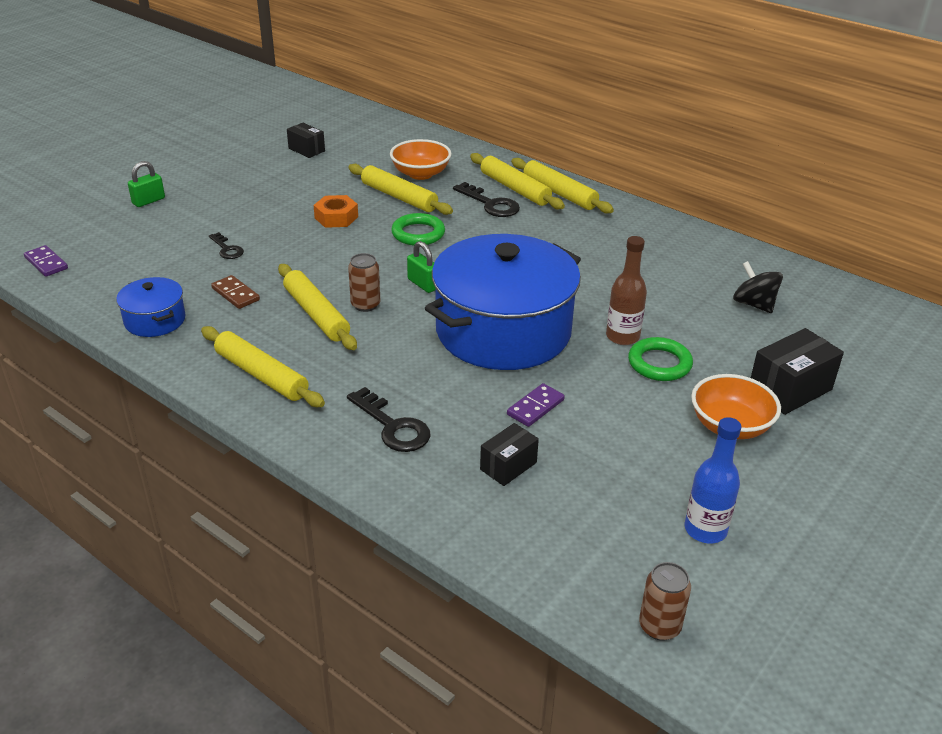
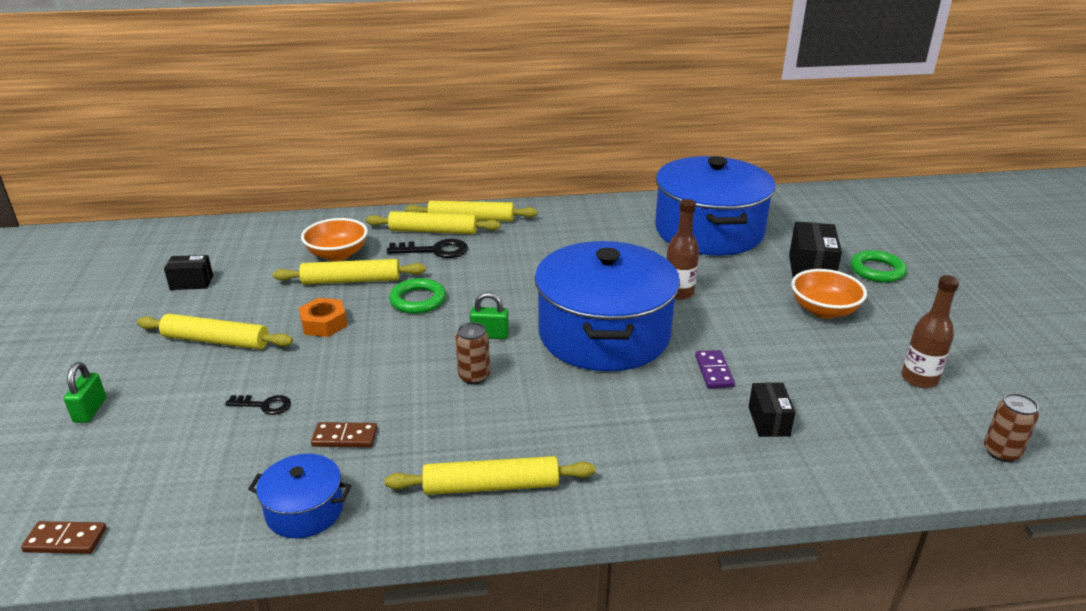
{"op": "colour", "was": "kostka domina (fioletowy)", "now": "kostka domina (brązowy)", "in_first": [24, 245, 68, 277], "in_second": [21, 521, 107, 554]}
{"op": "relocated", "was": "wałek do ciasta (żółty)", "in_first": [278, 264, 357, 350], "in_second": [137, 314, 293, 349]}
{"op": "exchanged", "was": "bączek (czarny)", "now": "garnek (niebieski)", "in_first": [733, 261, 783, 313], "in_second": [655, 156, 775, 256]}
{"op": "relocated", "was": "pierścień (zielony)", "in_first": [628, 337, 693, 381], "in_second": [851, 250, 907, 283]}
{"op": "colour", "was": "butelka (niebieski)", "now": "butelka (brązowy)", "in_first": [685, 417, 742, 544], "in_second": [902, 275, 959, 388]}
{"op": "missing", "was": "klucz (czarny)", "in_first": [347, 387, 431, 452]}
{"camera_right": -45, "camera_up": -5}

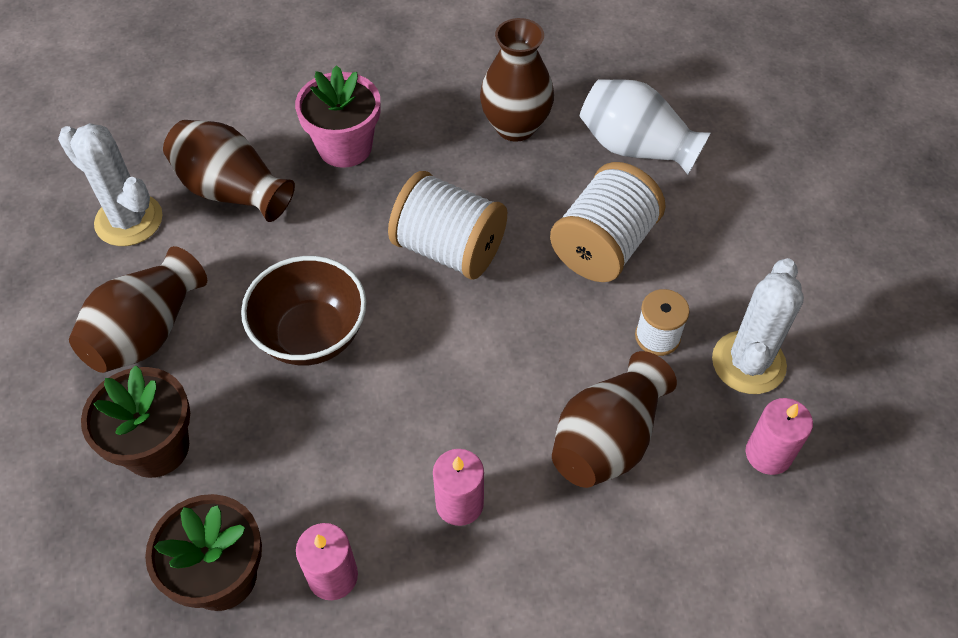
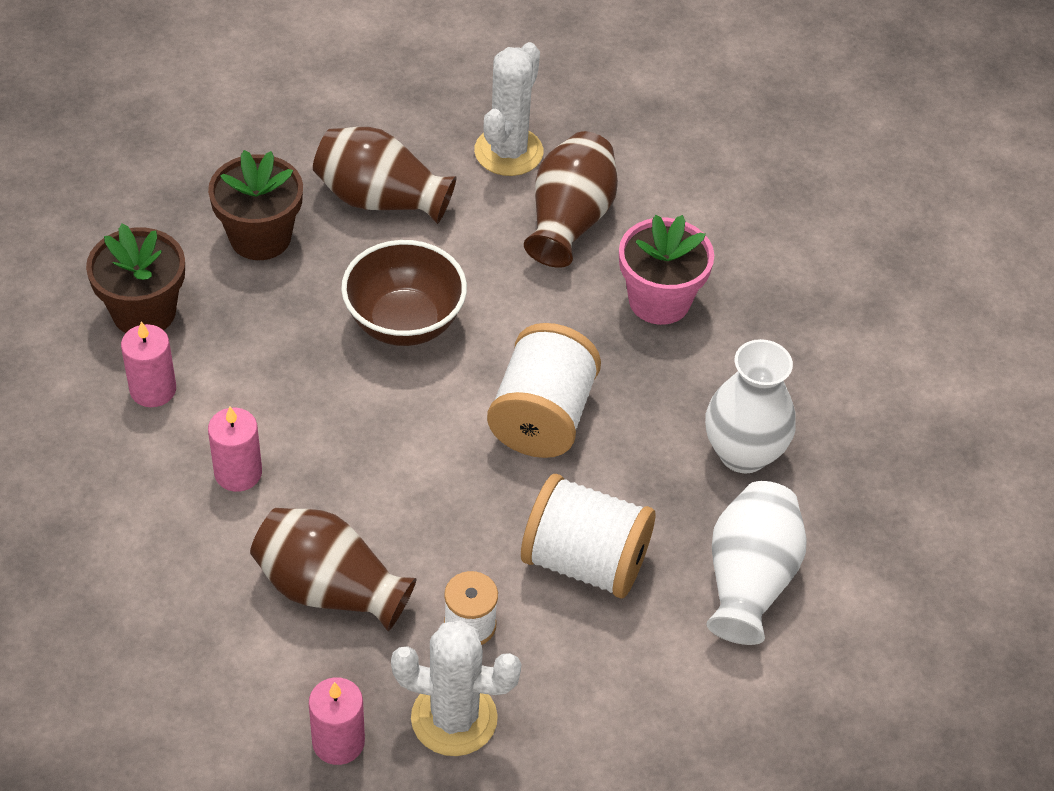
{"op": "colour", "was": "wazon (brązowy)", "now": "wazon (biały)", "in_first": [480, 18, 554, 142], "in_second": [705, 339, 796, 473]}
{"camera_right": 75, "camera_up": -5}

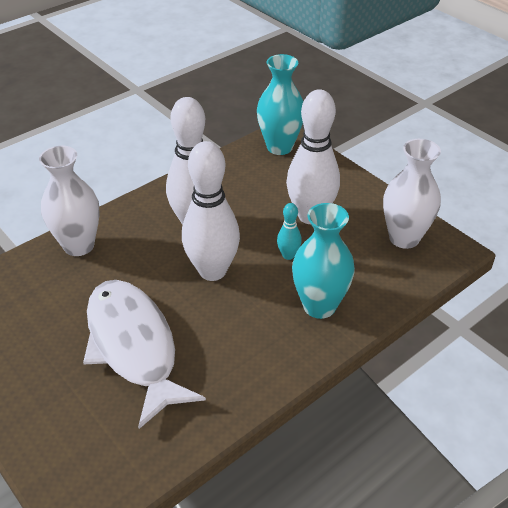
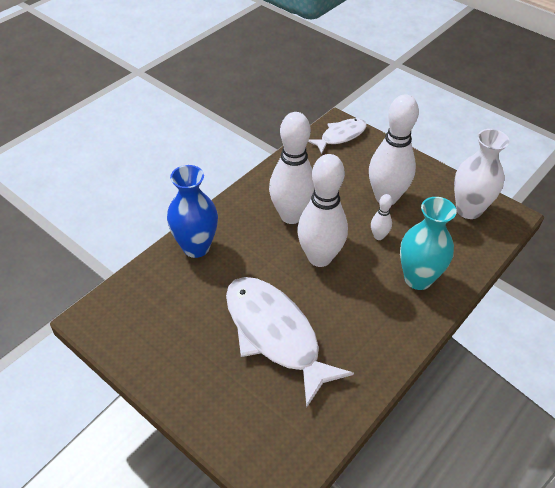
{"op": "colour", "was": "wazon (biały)", "now": "wazon (niebieski)", "in_first": [39, 146, 100, 256], "in_second": [167, 165, 218, 258]}
{"op": "exchanged", "was": "wazon (turkusowy)", "now": "ryba (biały)", "in_first": [257, 54, 304, 155], "in_second": [308, 118, 367, 154]}
{"op": "colour", "was": "kręgiel (turkusowy)", "now": "kręgiel (biały)", "in_first": [277, 203, 302, 260], "in_second": [371, 194, 393, 240]}
{"camera_right": -10, "camera_up": 5}

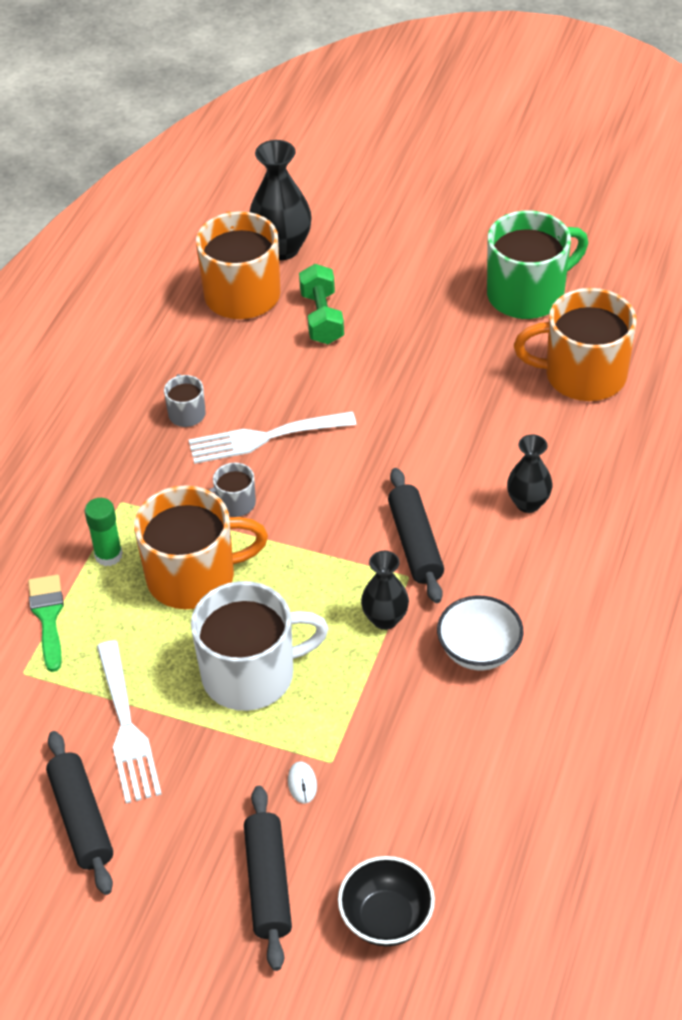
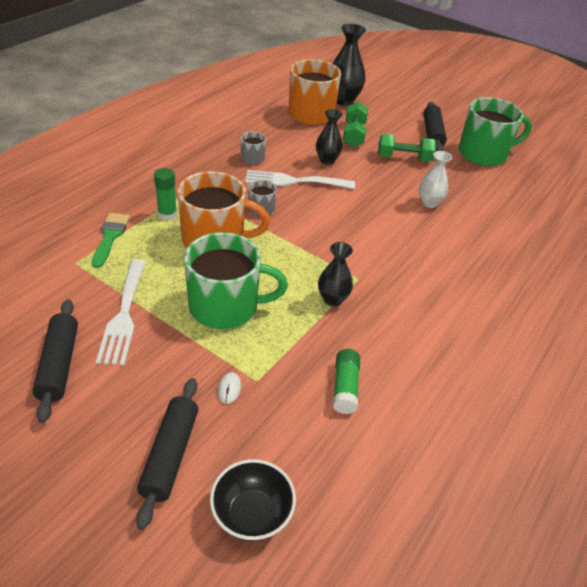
{"op": "colour", "was": "kubek (biały)", "now": "kubek (zielony)", "in_first": [191, 581, 329, 711], "in_second": [184, 232, 288, 329]}
{"op": "relocated", "was": "wazon (czarny)", "in_first": [507, 435, 553, 513], "in_second": [316, 109, 343, 165]}
{"op": "appeared", "now": "klej w sztyfcie (zielony)", "in_second": [333, 349, 360, 414]}
{"op": "appeared", "now": "hantel (zielony)", "in_second": [378, 134, 436, 162]}
{"op": "appeared", "now": "wazon (biały)", "in_second": [419, 151, 452, 208]}
{"op": "relocated", "was": "wałek do ciasta (czarny)", "in_first": [388, 468, 444, 603], "in_second": [424, 102, 447, 151]}
{"op": "missing", "was": "miska (biały)", "in_first": [437, 596, 523, 670]}
{"op": "missing", "was": "kubek (pomarańczowy)", "in_first": [514, 288, 637, 401]}
{"camera_right": 10, "camera_up": -5}

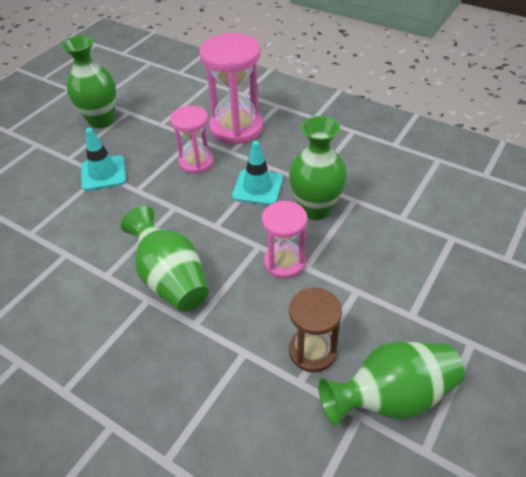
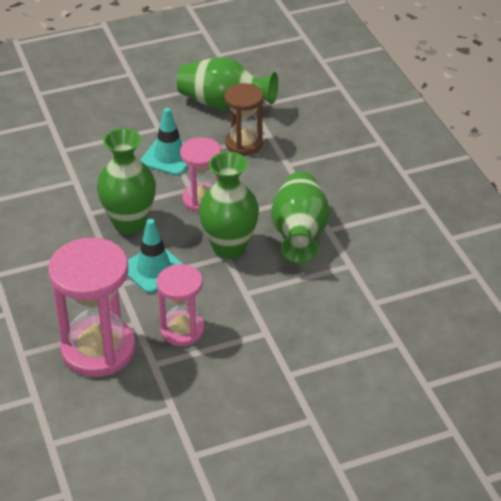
{"op": "relocated", "was": "pachołek (turkusowy)", "in_first": [81, 128, 126, 191], "in_second": [140, 108, 188, 176]}
{"op": "relocated", "was": "wazon (zielony)", "in_first": [62, 36, 116, 128], "in_second": [199, 152, 259, 259]}
{"camera_right": -145, "camera_up": -5}

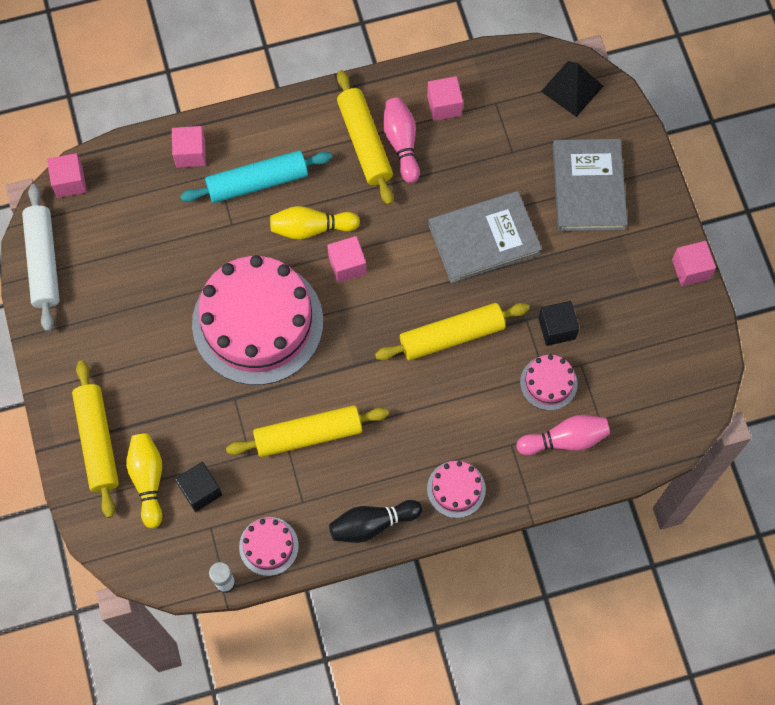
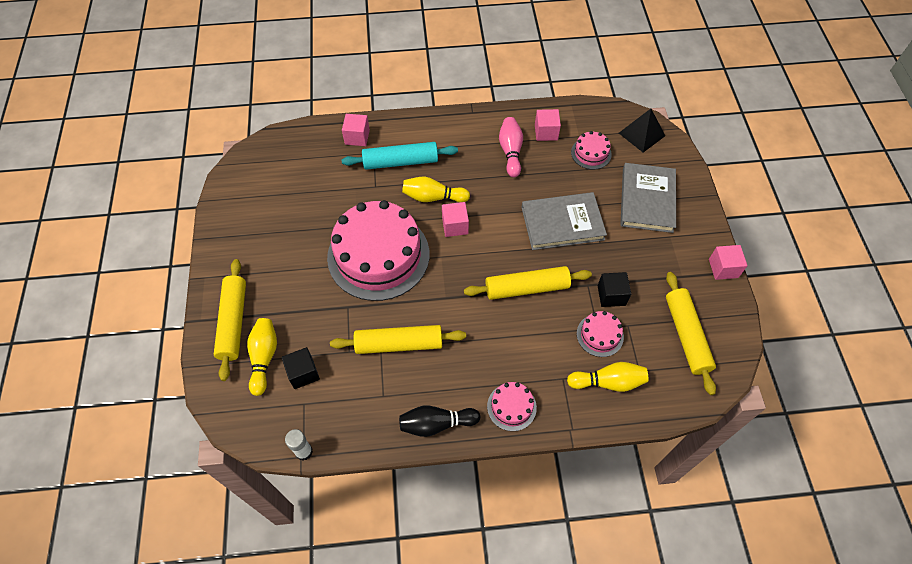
{"op": "colour", "was": "kręgiel (różowy)", "now": "kręgiel (żółty)", "in_first": [516, 415, 610, 455], "in_second": [567, 362, 648, 392]}
{"op": "relocated", "was": "tort (różowy)", "in_first": [239, 517, 299, 576], "in_second": [571, 131, 612, 170]}
{"op": "relocated", "was": "wałek do ciasta (żółty)", "in_first": [337, 70, 393, 205], "in_second": [666, 272, 716, 395]}
{"op": "missing", "was": "wałek do ciasta (biały)", "in_first": [22, 184, 60, 332]}
{"op": "missing", "was": "sześcian (różowy)", "in_first": [47, 153, 87, 198]}
{"camera_right": 10, "camera_up": -10}

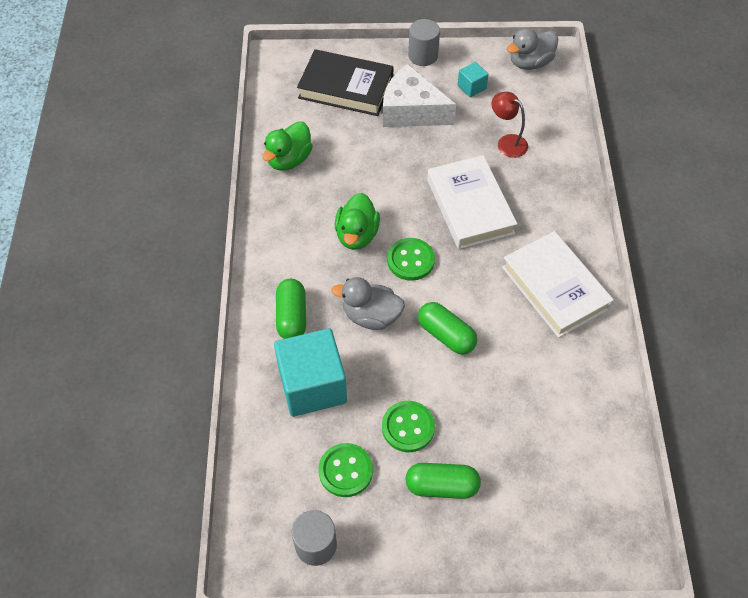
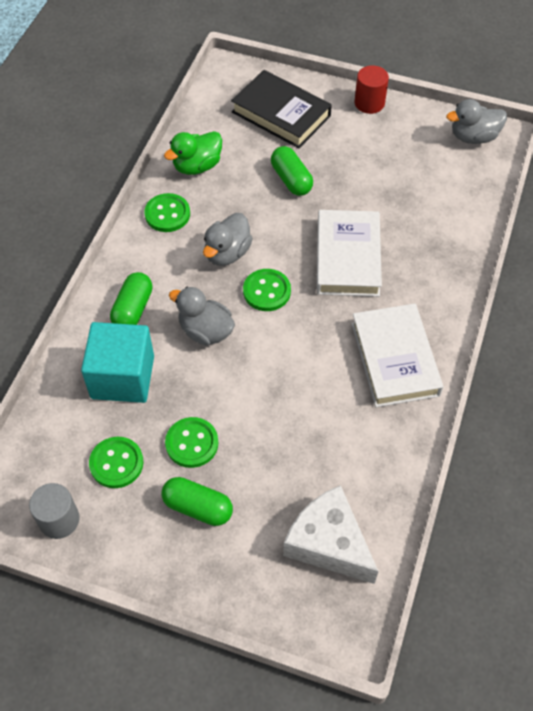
{"op": "appeared", "now": "guzik (zielony)", "in_second": [144, 193, 190, 232]}
{"op": "colour", "was": "kaczka (zielony)", "now": "kaczka (szary)", "in_first": [335, 193, 380, 250], "in_second": [203, 213, 253, 266]}
{"op": "relocated", "was": "kapsułka (zielony)", "in_first": [418, 302, 477, 355], "in_second": [271, 146, 313, 196]}
{"op": "relocated", "was": "ser (biały)", "in_first": [383, 64, 456, 127], "in_second": [283, 485, 378, 584]}
{"op": "colour", "was": "walec (szary)", "now": "walec (czerwony)", "in_first": [408, 19, 440, 66], "in_second": [355, 65, 389, 114]}
{"op": "missing", "was": "sześcian (turkusowy)", "in_first": [457, 62, 489, 98]}
{"op": "missing", "was": "lampka (czerwony)", "in_first": [492, 92, 528, 158]}
{"camera_right": 20, "camera_up": 0}

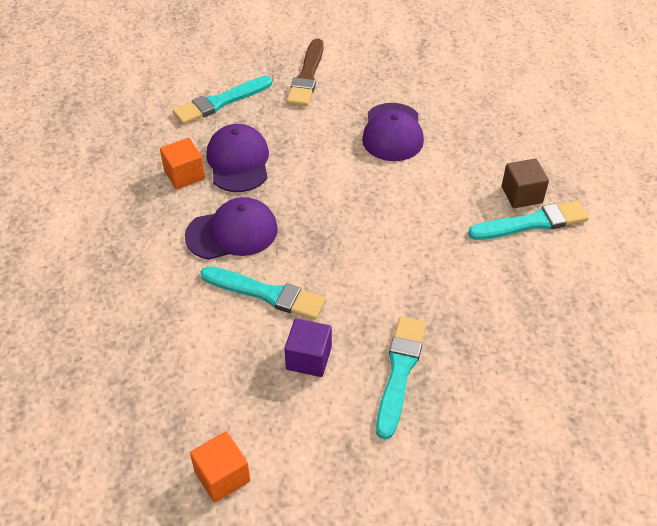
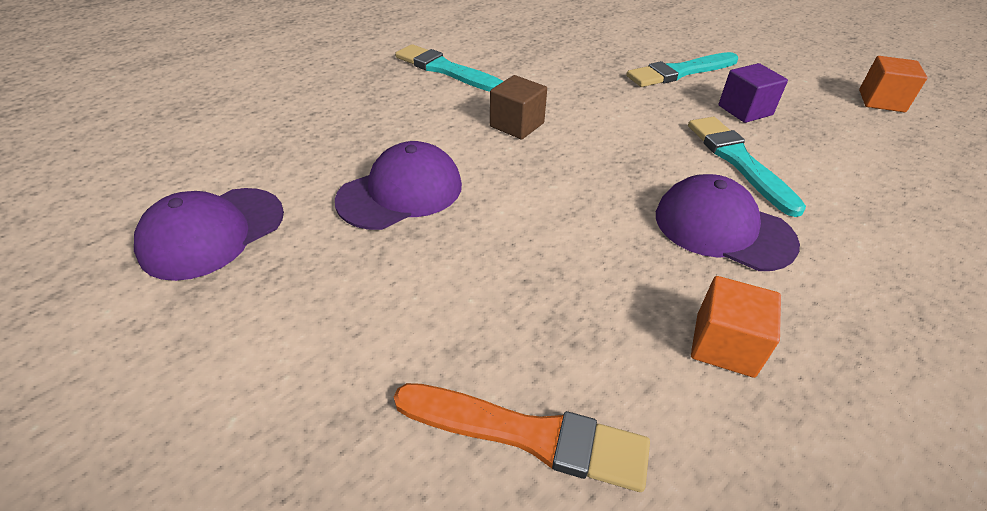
{"op": "relocated", "was": "czapka (fioletowy)", "in_first": [206, 124, 269, 192], "in_second": [134, 188, 284, 281]}
{"op": "colour", "was": "pędzel (turkusowy)", "now": "pędzel (pomarańczowy)", "in_first": [173, 76, 272, 125], "in_second": [394, 383, 650, 492]}
{"op": "relocated", "was": "sześcian (brązowy)", "in_first": [502, 159, 549, 208], "in_second": [490, 75, 547, 139]}
{"op": "missing", "was": "pędzel (brązowy)", "in_first": [287, 39, 324, 106]}
{"camera_right": -130, "camera_up": -5}

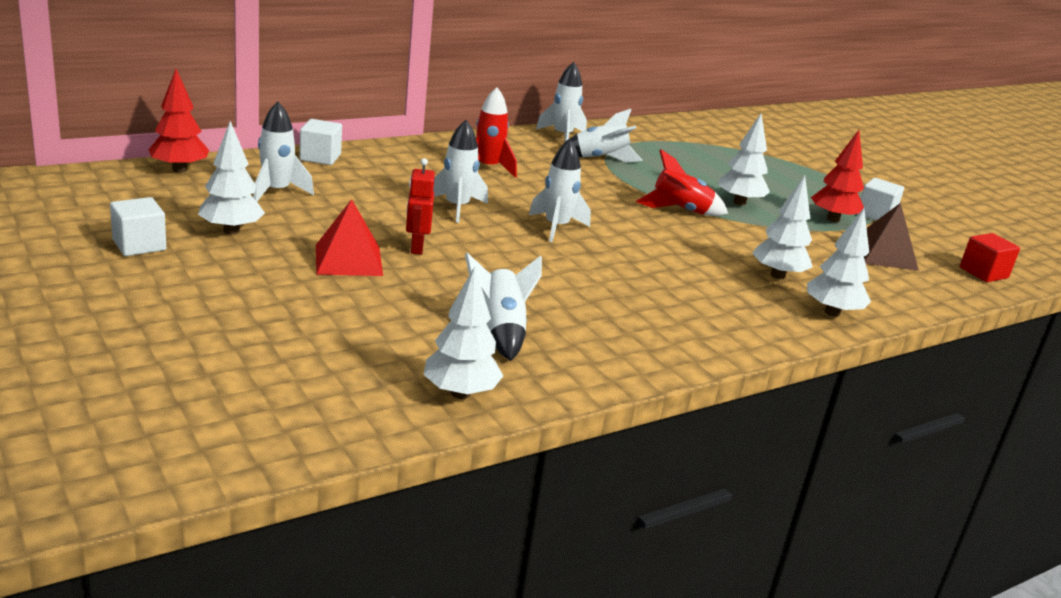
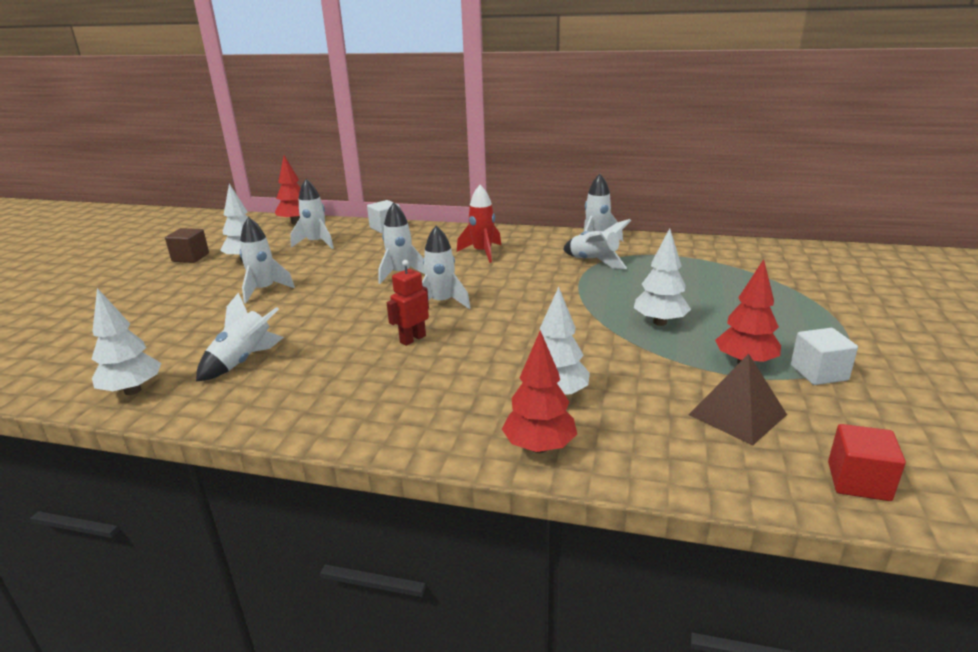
{"op": "colour", "was": "sześcian (biały)", "now": "sześcian (brązowy)", "in_first": [110, 197, 166, 256], "in_second": [165, 228, 209, 263]}
{"op": "exchanged", "was": "piramida (czerwony)", "now": "rakieta (biały)", "in_first": [316, 199, 383, 276], "in_second": [240, 217, 295, 303]}
{"op": "relocated", "was": "robot (czerwony)", "in_first": [406, 158, 435, 255], "in_second": [387, 260, 429, 346]}
{"op": "colour", "was": "drzewko (biały)", "now": "drzewko (czerwony)", "in_first": [807, 208, 871, 317], "in_second": [502, 330, 577, 453]}
{"op": "missing", "was": "rakieta (czerwony)", "in_first": [636, 149, 728, 216]}
{"camera_right": 50, "camera_up": 0}

